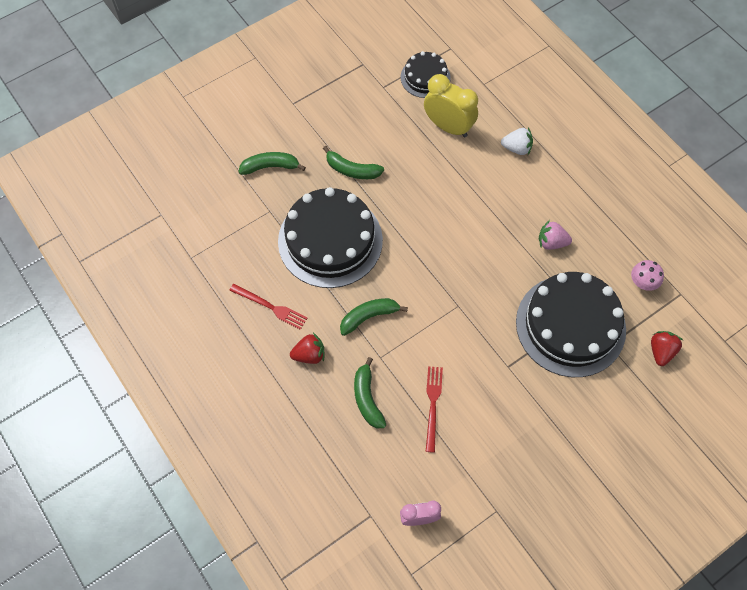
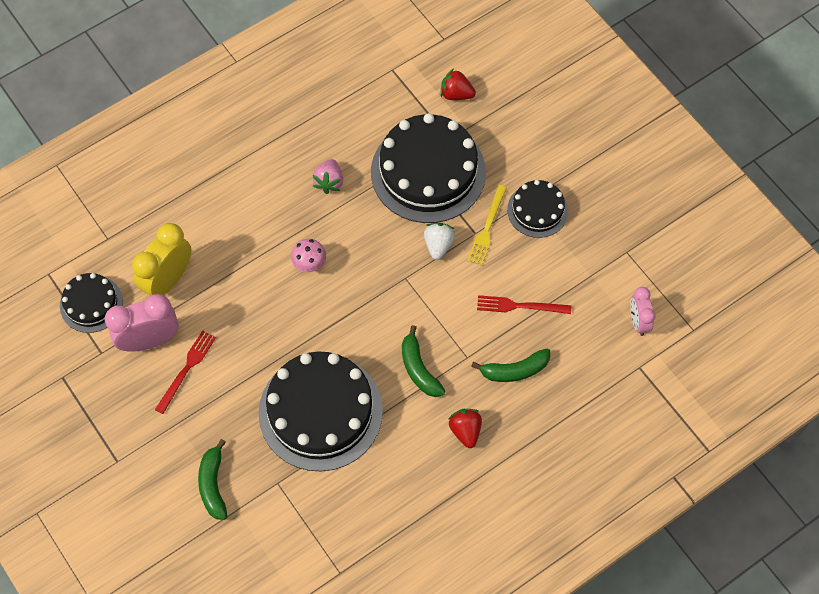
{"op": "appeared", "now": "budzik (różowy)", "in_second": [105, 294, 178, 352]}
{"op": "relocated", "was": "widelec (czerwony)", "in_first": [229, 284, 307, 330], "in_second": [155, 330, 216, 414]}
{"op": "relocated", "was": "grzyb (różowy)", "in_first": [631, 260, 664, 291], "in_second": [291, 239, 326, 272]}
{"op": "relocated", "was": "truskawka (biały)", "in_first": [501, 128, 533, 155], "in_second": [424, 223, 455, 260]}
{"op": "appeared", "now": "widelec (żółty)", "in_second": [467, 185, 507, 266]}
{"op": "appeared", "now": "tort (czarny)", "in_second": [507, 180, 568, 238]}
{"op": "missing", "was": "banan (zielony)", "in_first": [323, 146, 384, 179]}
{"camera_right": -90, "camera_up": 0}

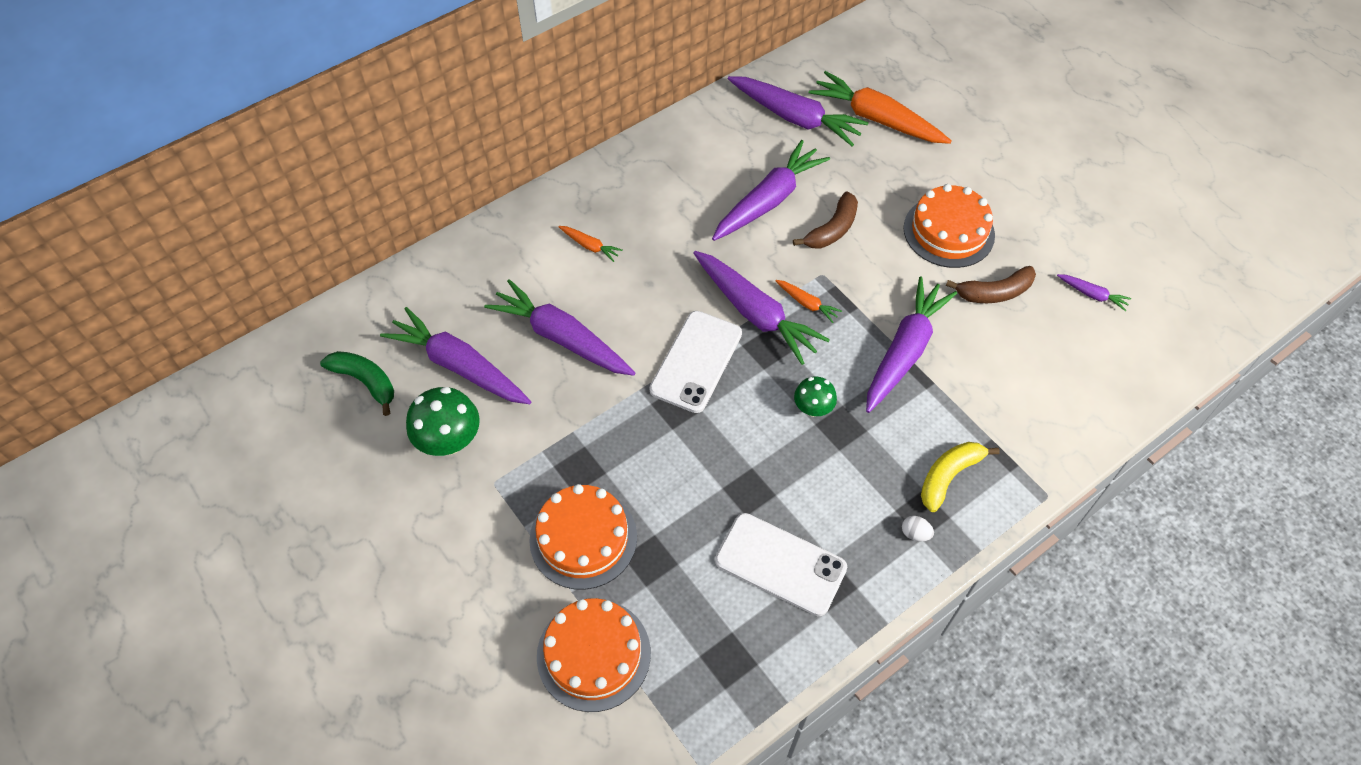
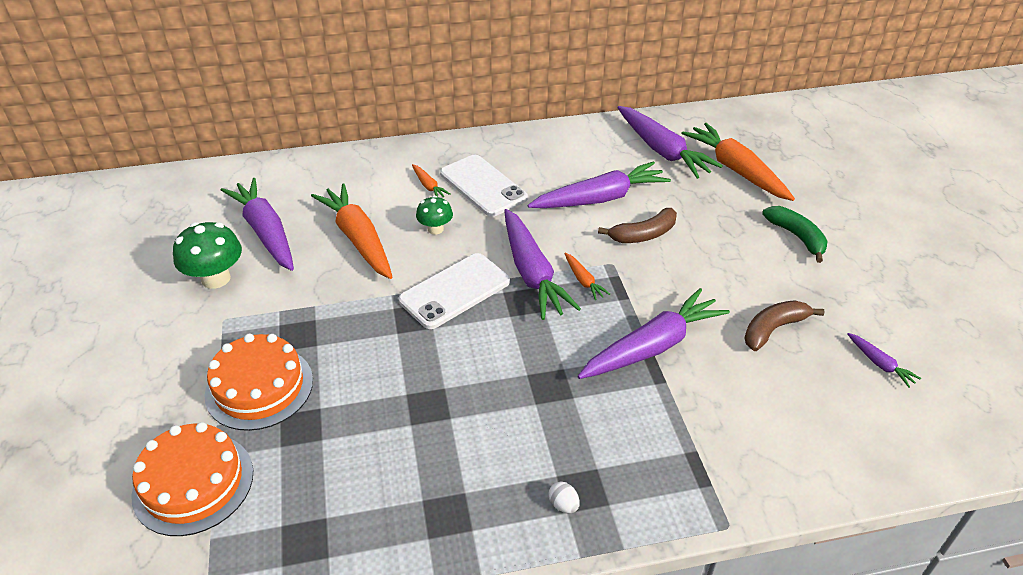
{"op": "colour", "was": "marchewka (fioletowy)", "now": "marchewka (pomarańczowy)", "in_first": [484, 279, 636, 376], "in_second": [311, 184, 392, 279]}
{"op": "relocated", "was": "grzyb (zielony)", "in_first": [794, 376, 837, 417], "in_second": [416, 196, 453, 234]}
{"op": "relocated", "was": "telefon (biały)", "in_first": [715, 513, 847, 616], "in_second": [440, 155, 528, 217]}
{"op": "spun", "was": "banan (brązowy)", "in_first": [946, 266, 1036, 303], "in_second": [744, 300, 825, 351], "clockwise": 135}
{"op": "relocated", "was": "banan (zielony)", "in_first": [320, 351, 394, 416], "in_second": [762, 206, 827, 263]}
{"op": "missing", "was": "tort (pomarańczowy)", "in_first": [903, 184, 995, 268]}
{"op": "missing", "was": "banan (żółty)", "in_first": [921, 442, 1000, 512]}
{"camera_right": 25, "camera_up": -15}

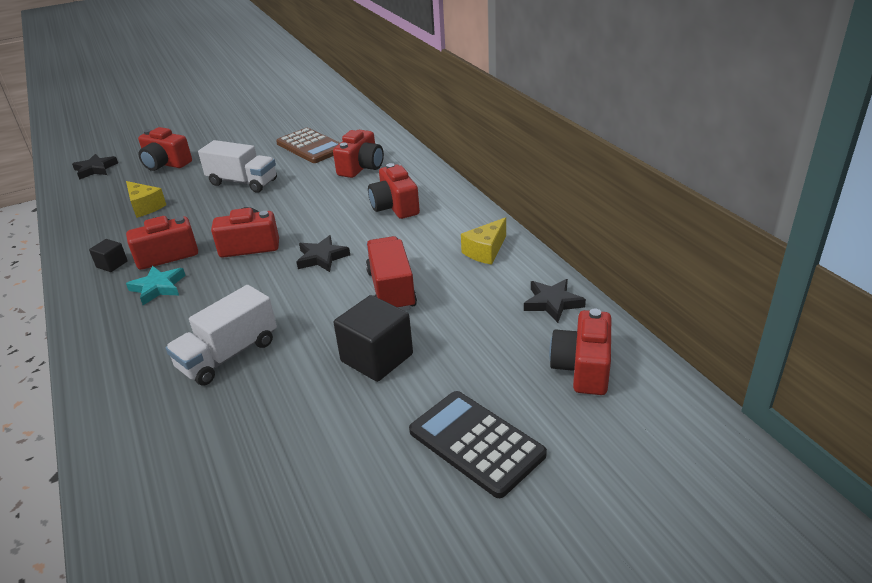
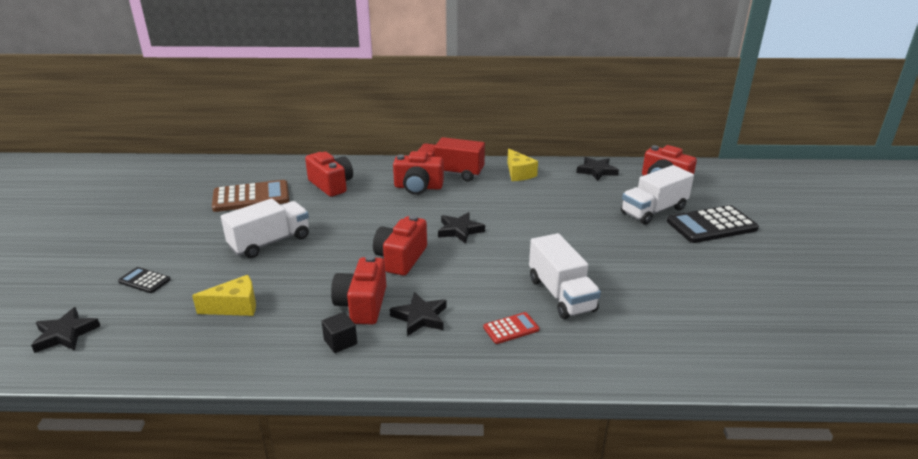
{"op": "exchanged", "was": "aparat fotograficzny (czerwony)", "now": "kalkulator (czarny)", "in_first": [138, 127, 192, 171], "in_second": [118, 267, 171, 293]}
{"op": "colour", "was": "gwiazda (turkusowy)", "now": "gwiazda (czarny)", "in_first": [126, 266, 186, 305], "in_second": [390, 292, 447, 336]}
{"op": "relocated", "was": "ciężarówka (czerwony)", "in_first": [366, 236, 417, 311], "in_second": [418, 137, 485, 181]}
{"op": "appeared", "now": "kalkulator (czerwony)", "in_second": [483, 312, 539, 344]}
{"op": "appeared", "now": "ciężarówka (biały)", "in_second": [621, 165, 694, 225]}
{"op": "missing", "was": "sześcian (czarny)", "in_first": [334, 295, 413, 382]}
{"camera_right": -65, "camera_up": -5}

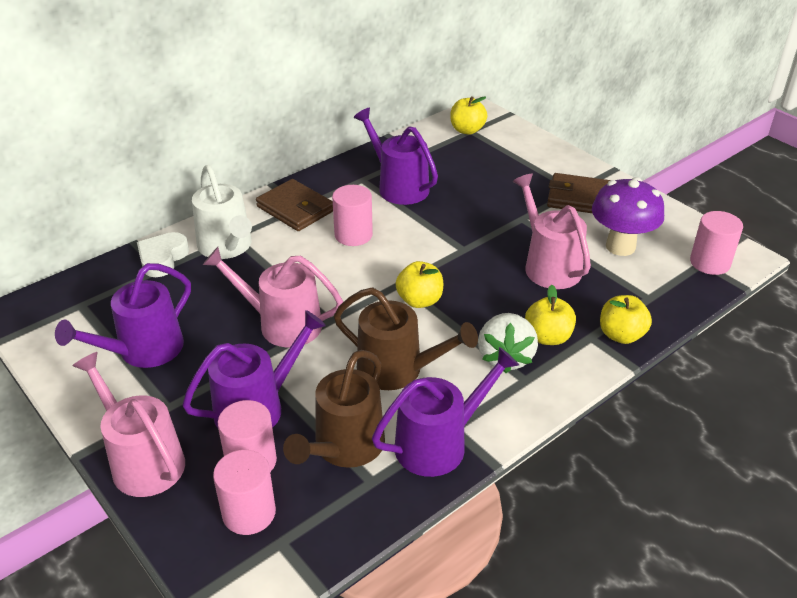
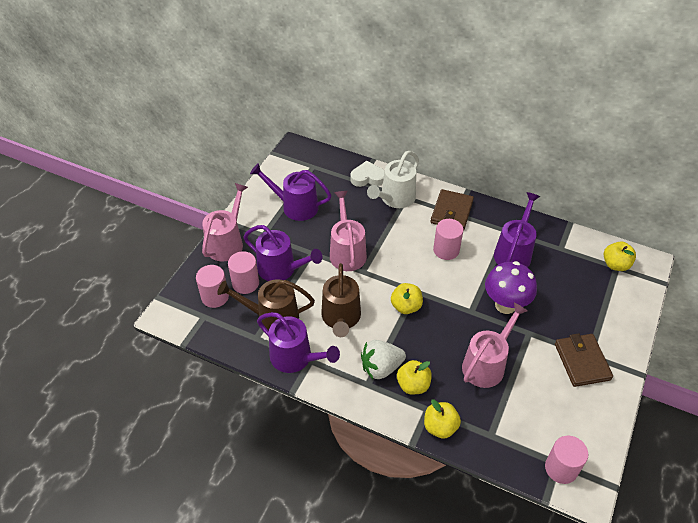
{"op": "relocated", "was": "grzyb (fioletowy)", "in_first": [592, 177, 664, 256], "in_second": [485, 261, 537, 314]}
{"camera_right": 65, "camera_up": 10}

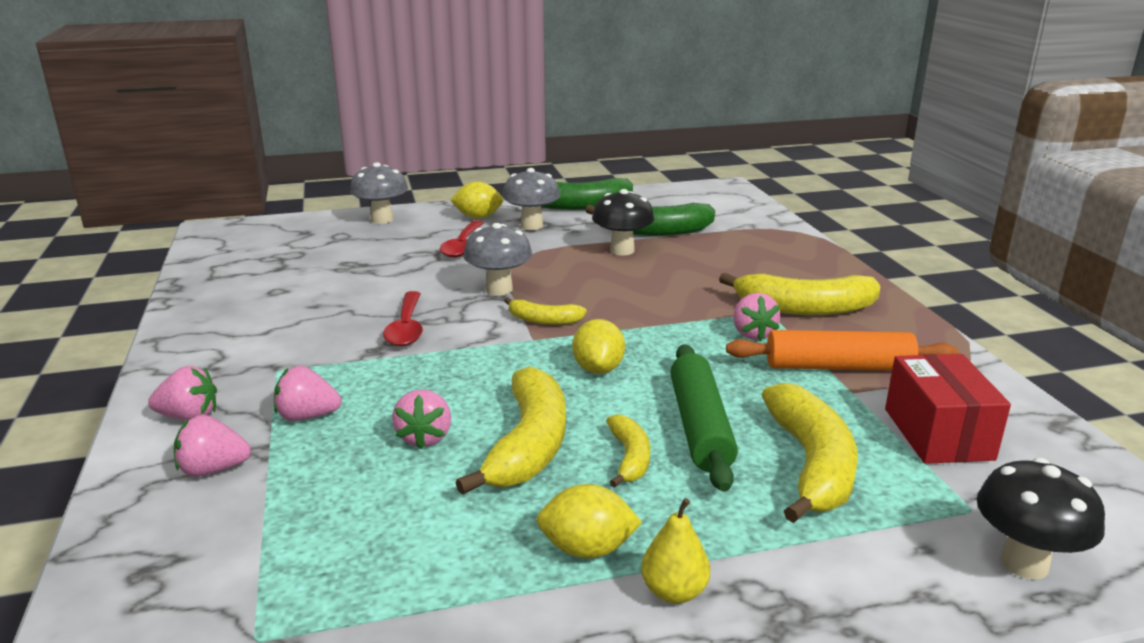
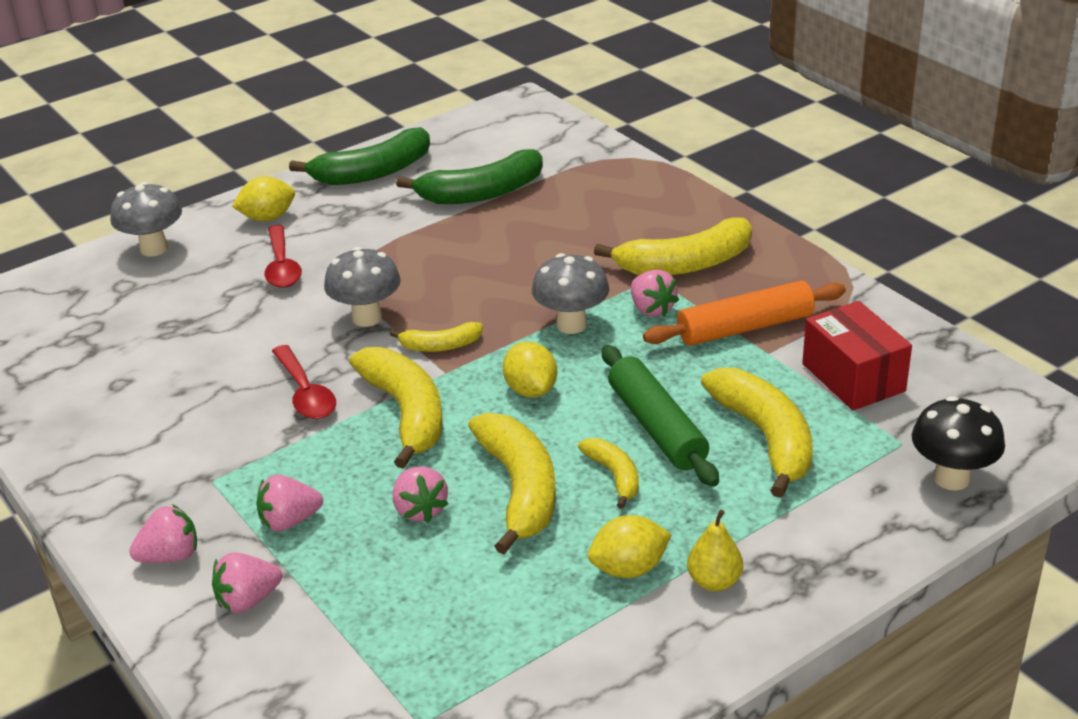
{"op": "appeared", "now": "banan (żółty)", "in_second": [349, 347, 443, 469]}
{"op": "relocated", "was": "grzyb (szary)", "in_first": [502, 168, 560, 230], "in_second": [532, 253, 609, 334]}
{"op": "missing", "was": "grzyb (czarny)", "in_first": [592, 189, 654, 255]}
{"camera_right": -20, "camera_up": 10}

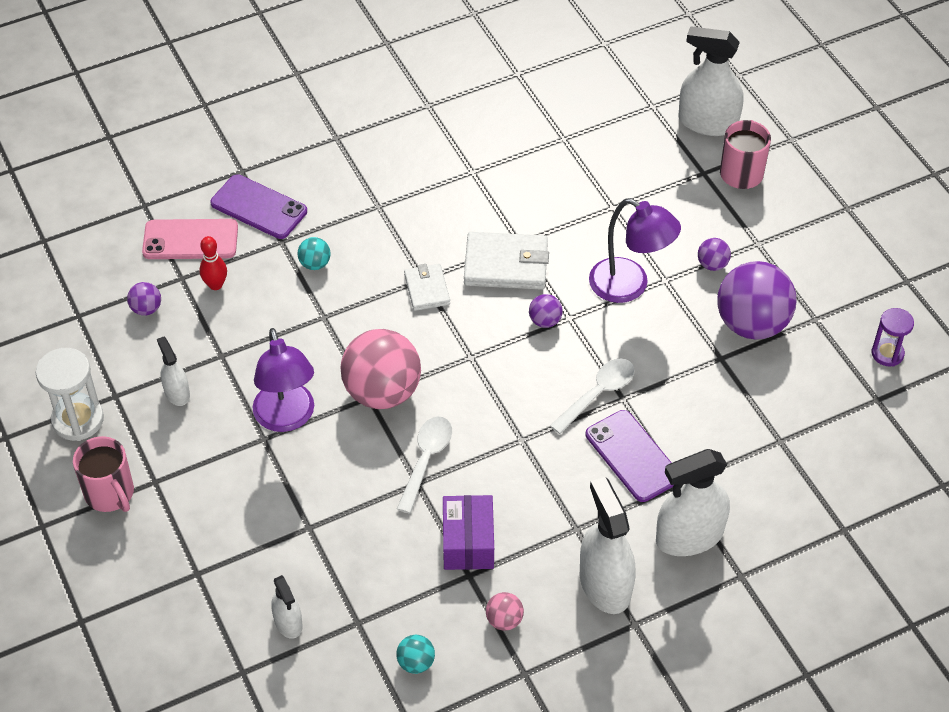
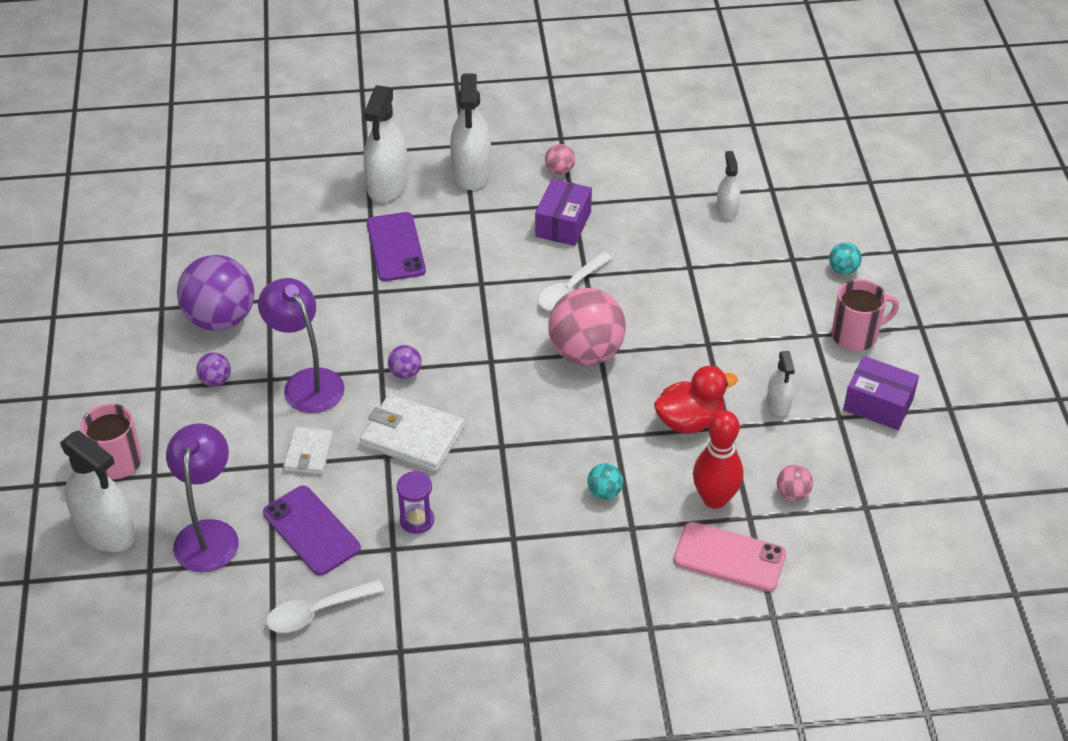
{"op": "relocated", "was": "lampka (fioletowy)", "in_first": [252, 328, 314, 432], "in_second": [166, 423, 239, 572]}
{"op": "relocated", "was": "telefon (fioletowy)", "in_first": [210, 174, 307, 239], "in_second": [263, 486, 361, 576]}
{"op": "relocated", "was": "łyżka (biały)", "in_first": [550, 358, 635, 434], "in_second": [266, 579, 384, 633]}
{"op": "relocated", "was": "portfel (biały)", "in_first": [404, 264, 450, 311], "in_second": [283, 427, 334, 475]}
{"op": "spun", "was": "spryskiwacz (biały)", "in_first": [656, 449, 730, 556], "in_second": [363, 85, 408, 202], "clockwise": 105}
{"op": "relocated", "was": "klepsydra (fioletowy)", "in_first": [872, 308, 914, 366], "in_second": [397, 471, 434, 534]}
{"op": "appeared", "now": "kaczka (czerwony)", "in_second": [654, 366, 738, 433]}
{"op": "size", "was": "kręgiel (czerwony)", "in_first": [199, 236, 227, 290], "in_second": [693, 410, 743, 509], "ratio": 1.68}
{"op": "colour", "was": "piłka (fioletowy)", "now": "piłka (różowy)", "in_first": [127, 282, 161, 316], "in_second": [777, 465, 813, 501]}
{"op": "relocated", "was": "piłka (turkusowy)", "in_first": [397, 635, 435, 674], "in_second": [829, 242, 862, 275]}
{"op": "spun", "was": "kubek (różowy)", "in_first": [73, 436, 134, 512], "in_second": [832, 279, 899, 351], "clockwise": 90}
{"op": "exchanged", "was": "klepsydra (biały)", "now": "pudełko (fioletowy)", "in_first": [36, 348, 104, 441], "in_second": [843, 356, 919, 430]}
{"camera_right": -160, "camera_up": -5}

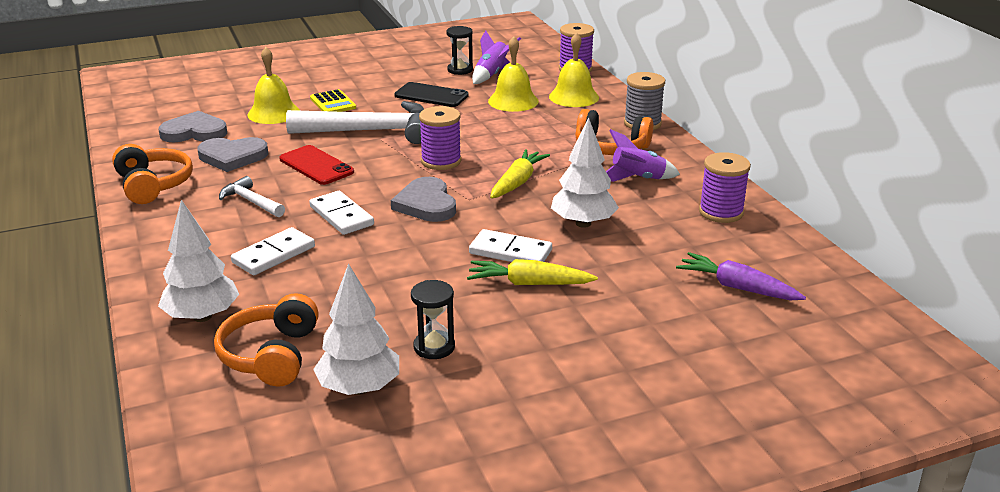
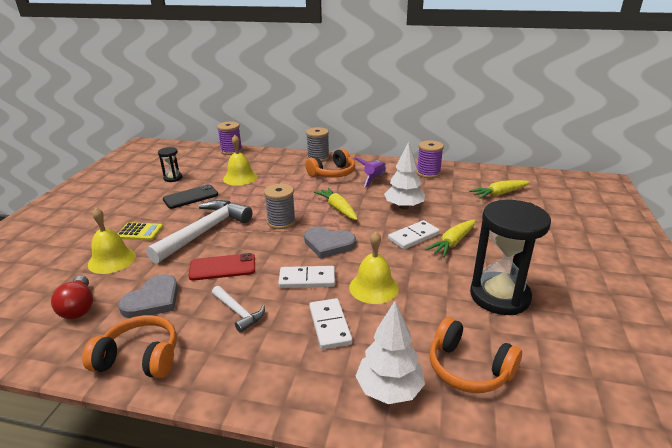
{"op": "exchanged", "was": "serce (szary)", "now": "żarówka (czerwony)", "in_first": [159, 111, 227, 142], "in_second": [51, 276, 93, 319]}
{"op": "spun", "was": "młotek (biały)", "in_first": [219, 176, 285, 217], "in_second": [212, 286, 265, 333], "clockwise": -120}
{"op": "colour", "was": "szpulka (fioletowy)", "now": "szpulka (szary)", "in_first": [419, 106, 461, 170], "in_second": [264, 184, 296, 229]}
{"op": "relocated", "was": "dzwonek (żółty)", "in_first": [549, 32, 599, 107], "in_second": [349, 232, 399, 304]}
{"op": "colour", "was": "marchewka (fioletowy)", "now": "marchewka (żółty)", "in_first": [676, 252, 806, 300], "in_second": [469, 180, 530, 199]}
{"op": "size", "was": "klepsydra (czarny)", "in_first": [411, 280, 455, 359], "in_second": [470, 200, 551, 315], "ratio": 2.11}
{"op": "missing", "was": "drzewko (biały)", "in_first": [313, 263, 399, 395]}
{"op": "missing", "was": "rakieta (fioletowy)", "in_first": [472, 30, 521, 84]}
{"camera_right": -55, "camera_up": 0}

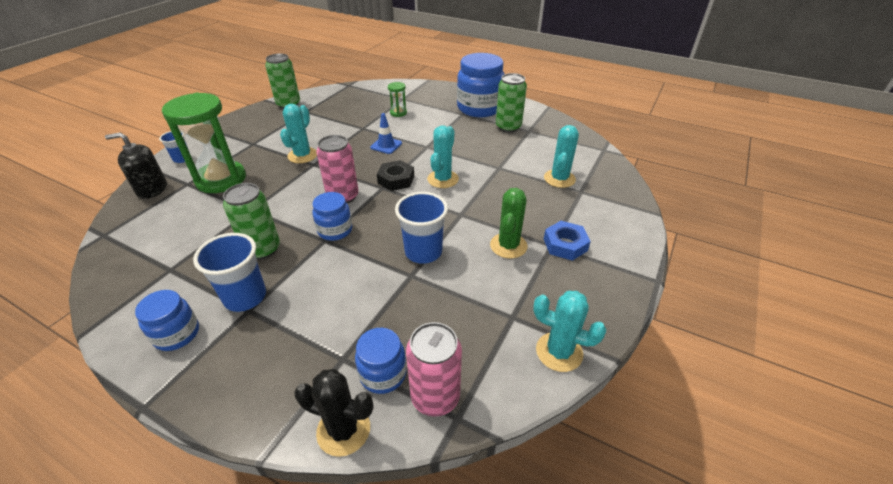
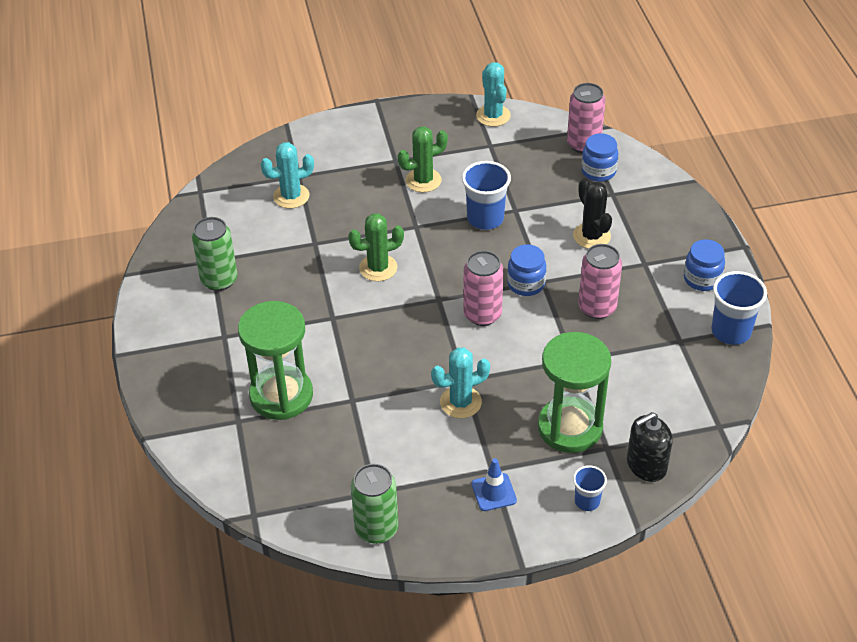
{"op": "size", "was": "klepsydra (zielony)", "in_first": [388, 82, 407, 117], "in_second": [238, 301, 313, 420], "ratio": 2.29}
{"op": "colour", "was": "kaktus (turkusowy)", "now": "kaktus (zielony)", "in_first": [427, 125, 459, 188], "in_second": [348, 213, 404, 281]}
{"op": "relocated", "was": "pachołek (niebieski)", "in_first": [370, 113, 402, 154], "in_second": [472, 458, 517, 511]}
{"op": "relocated", "was": "kaktus (czarny)", "in_first": [294, 369, 374, 457], "in_second": [573, 178, 612, 249]}
{"op": "colour", "was": "puszka (zielony)", "now": "puszka (różowy)", "in_first": [223, 183, 280, 260], "in_second": [578, 244, 622, 319]}
{"op": "spun", "was": "dozownik mydła (czarny)", "in_first": [105, 132, 167, 199], "in_second": [627, 412, 673, 482], "clockwise": 105}
{"op": "relocated", "was": "szklanka (niebieski)", "in_first": [193, 233, 266, 312], "in_second": [711, 271, 767, 345]}
{"op": "missing", "was": "nakrętka (czarny)", "in_first": [377, 160, 414, 191]}
{"op": "missing", "was": "słoik (niebieski)", "in_first": [457, 53, 504, 117]}
{"op": "missing", "was": "nakrętka (niebieski)", "in_first": [544, 221, 591, 261]}
{"camera_right": -130, "camera_up": 5}

